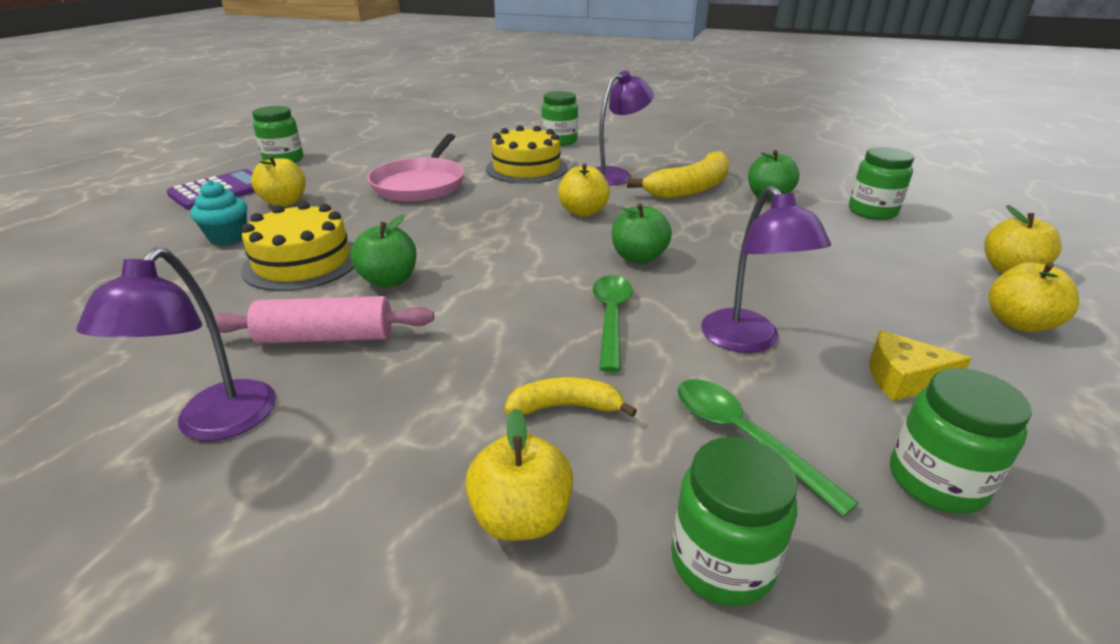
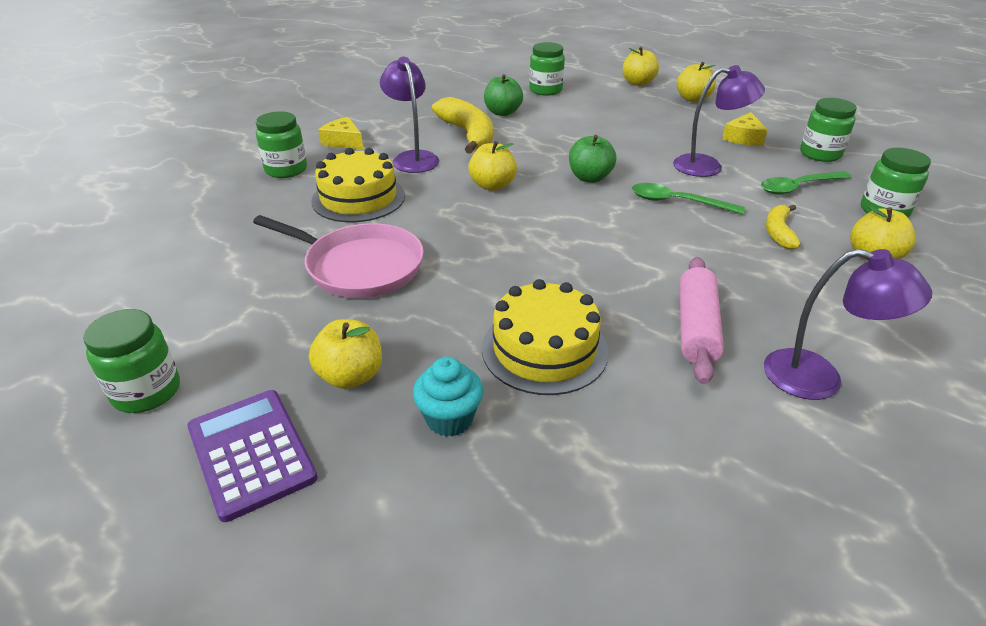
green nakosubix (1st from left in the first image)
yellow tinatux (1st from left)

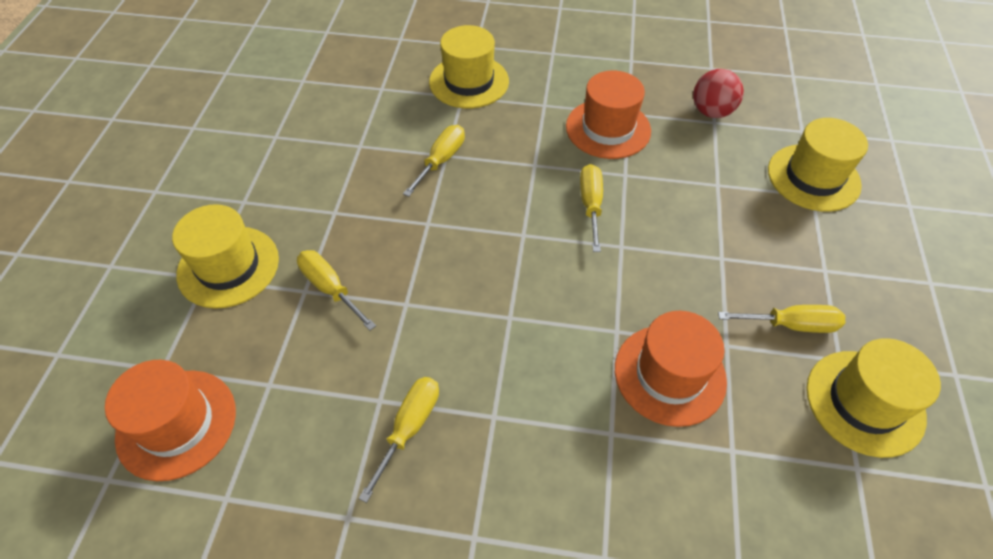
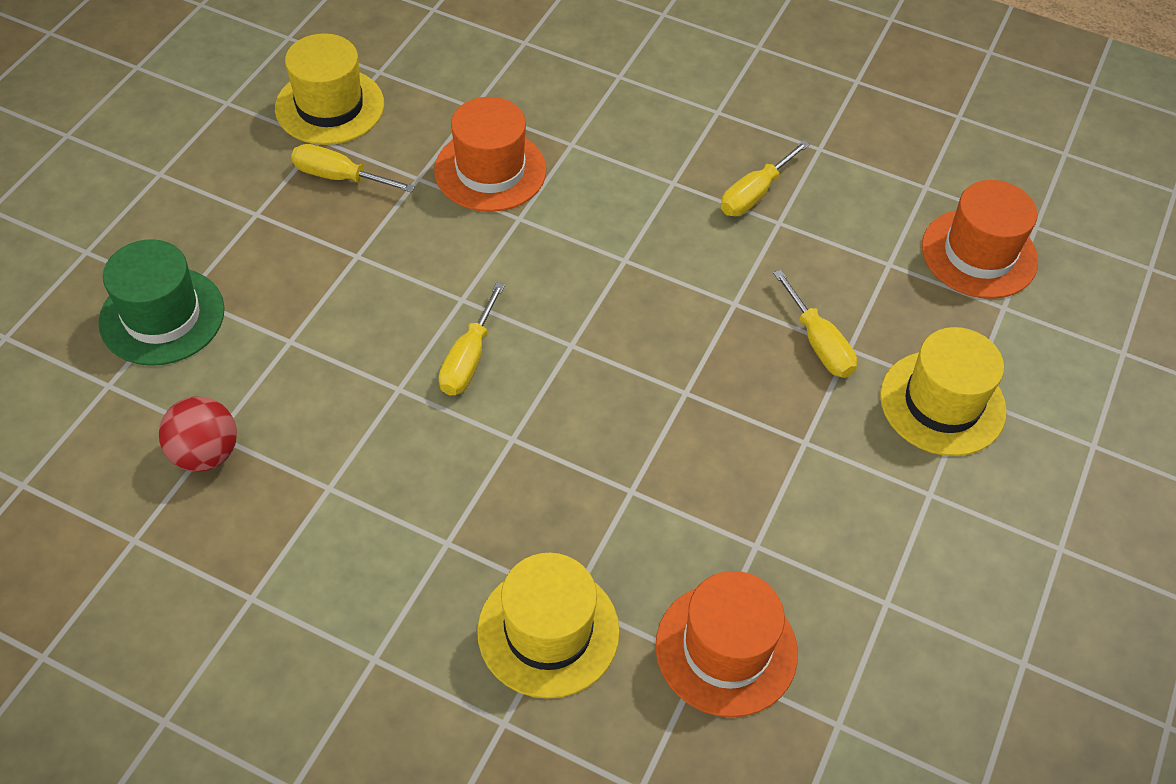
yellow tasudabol (3rd from left in the first image)
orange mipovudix (2nd from left)
green mipovudix

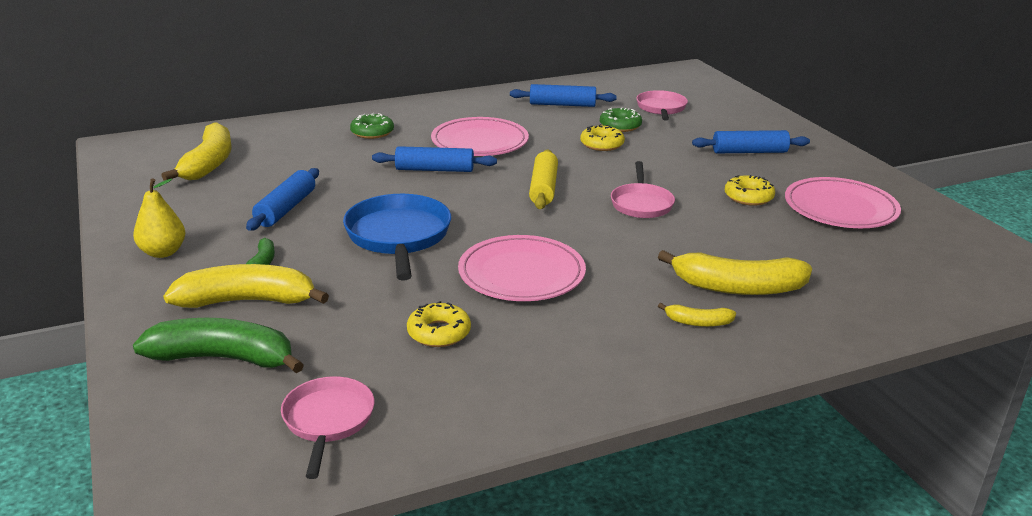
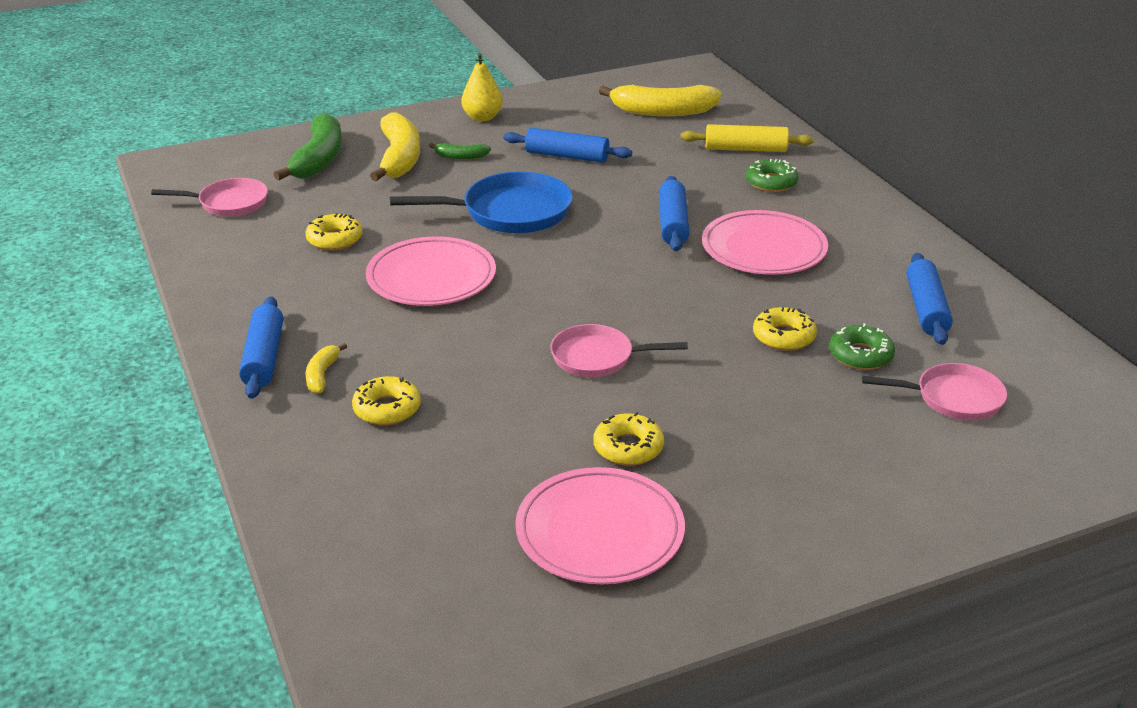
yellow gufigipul
blue gufigipul (1st from left)
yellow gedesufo (2nd from left)

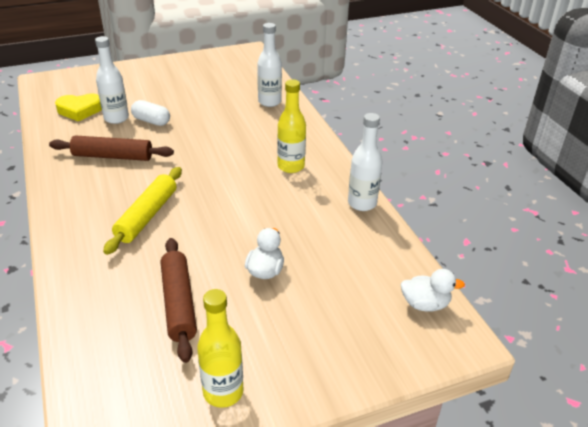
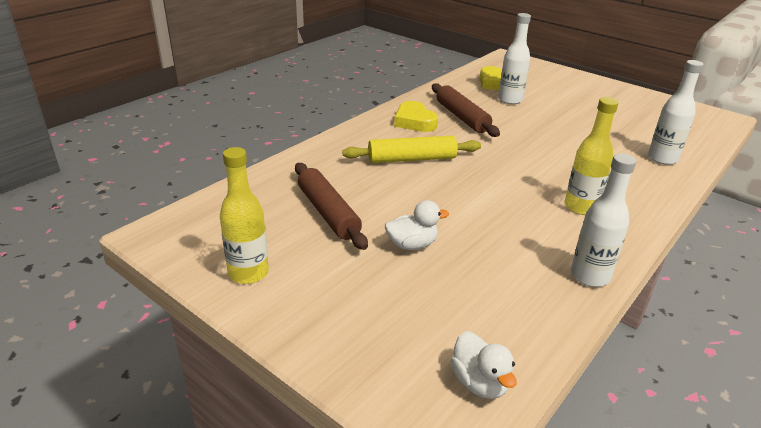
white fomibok
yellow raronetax (1st from left)
brown gufigipul (1st from left)

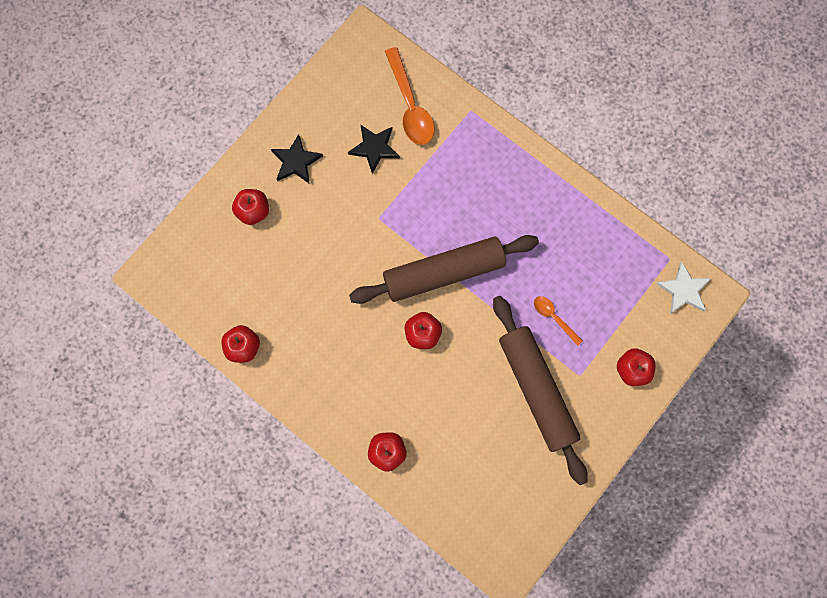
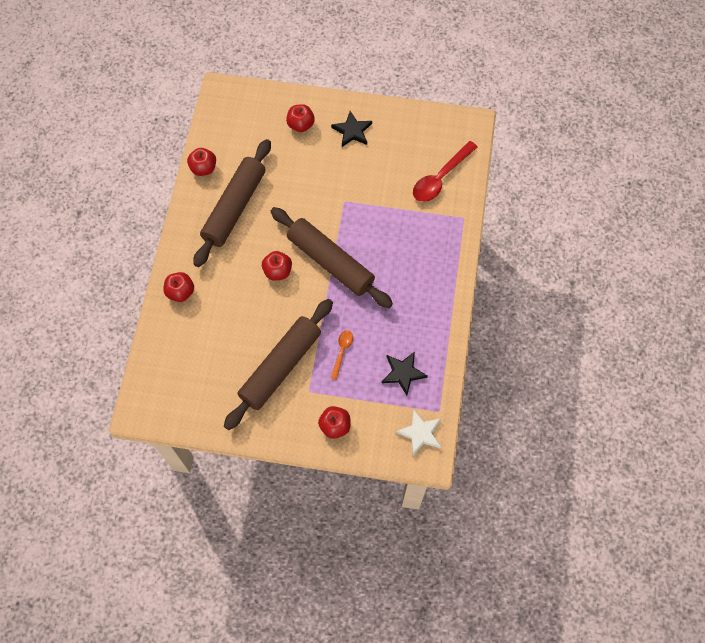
brown gufigipul (1st from left)
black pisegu (2nd from left)
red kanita

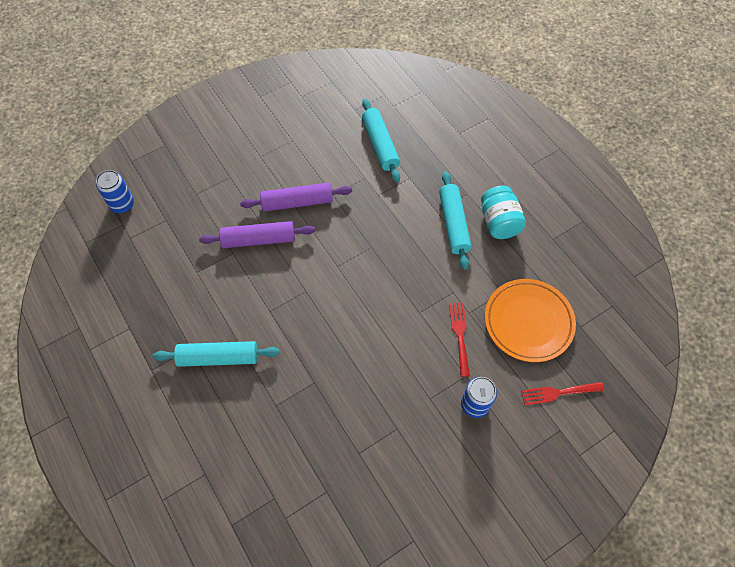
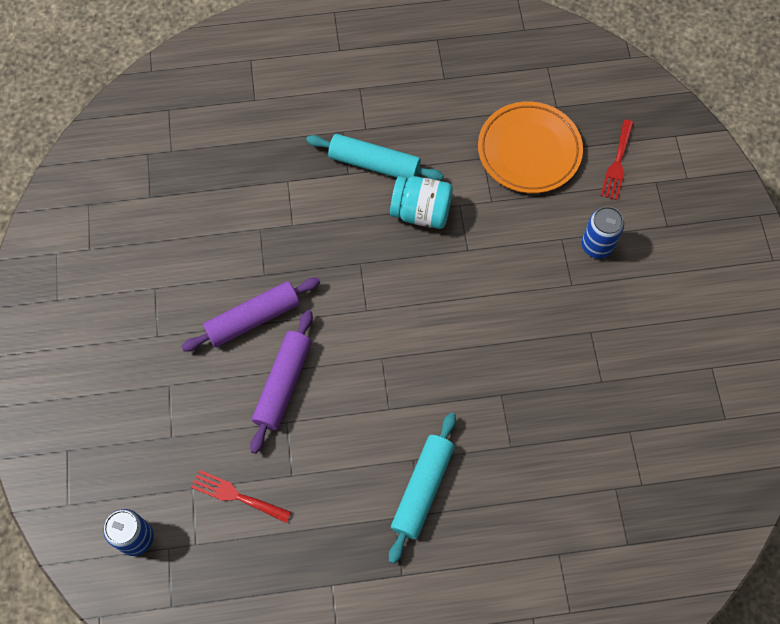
turquoise gufigipul (2nd from left in the first image)
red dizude (1st from left)
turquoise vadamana
purple gufigipul (1st from left)

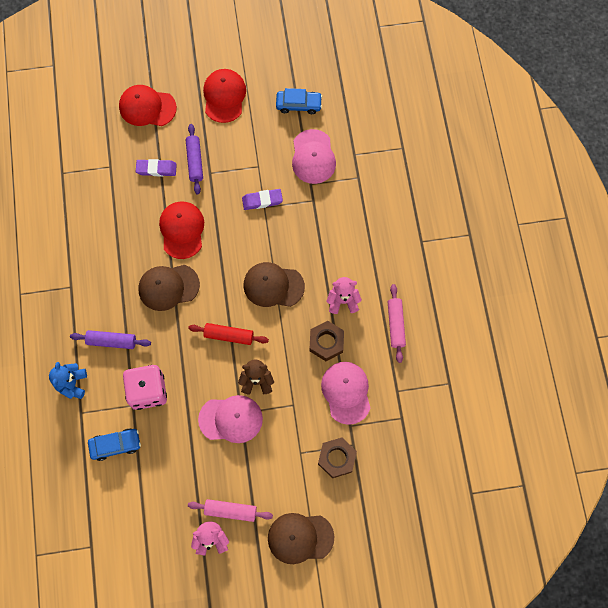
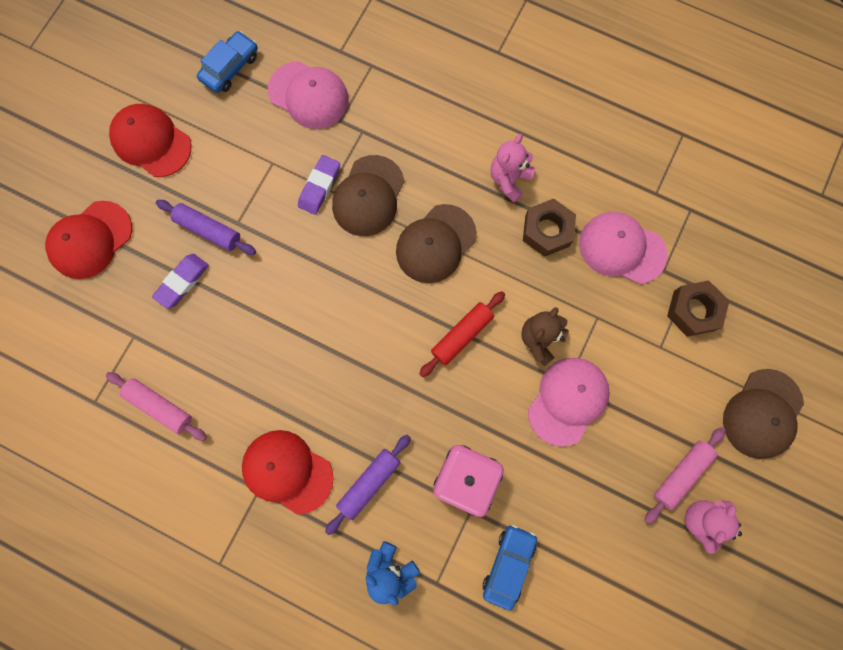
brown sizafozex (1st from left)
red sizafozex (3rd from left)
pink gufigipul (1st from left)

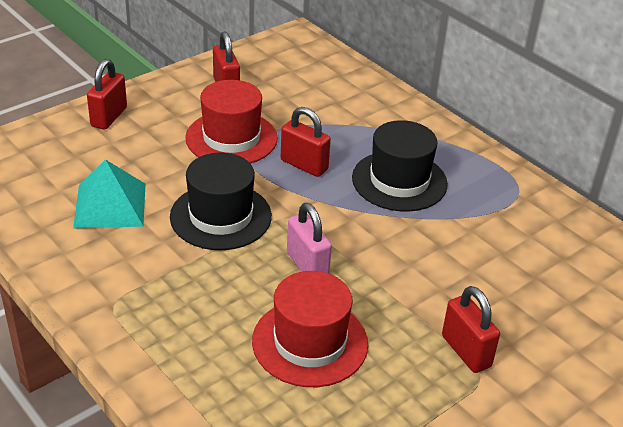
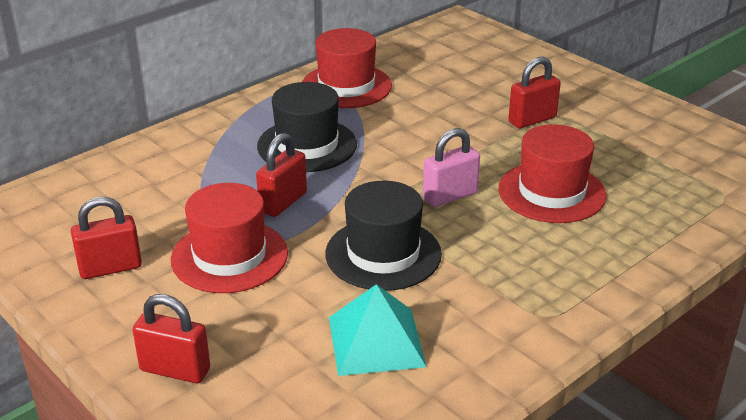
red mipovudix (2nd from left)

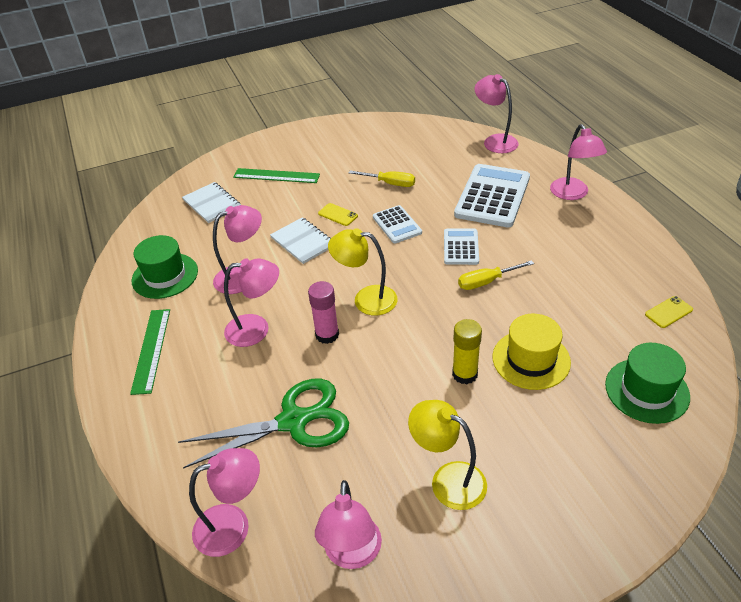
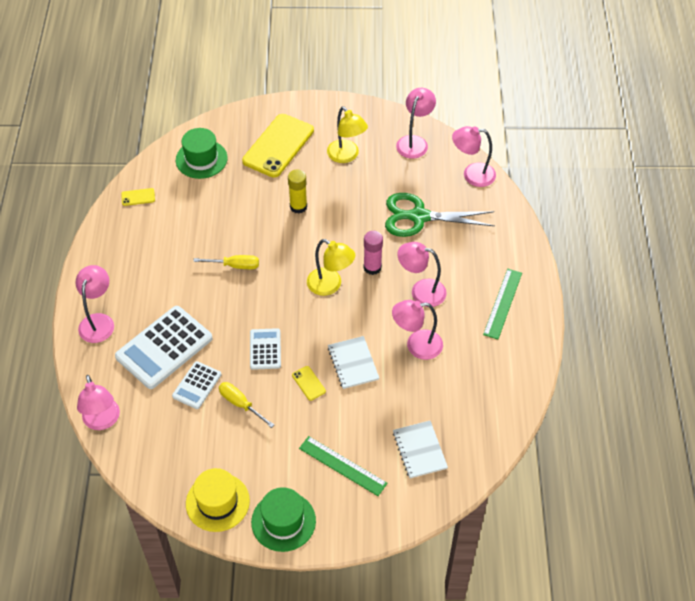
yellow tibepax (2nd from left)
green mipovudix (2nd from left)
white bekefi (2nd from left)
yellow mipovudix

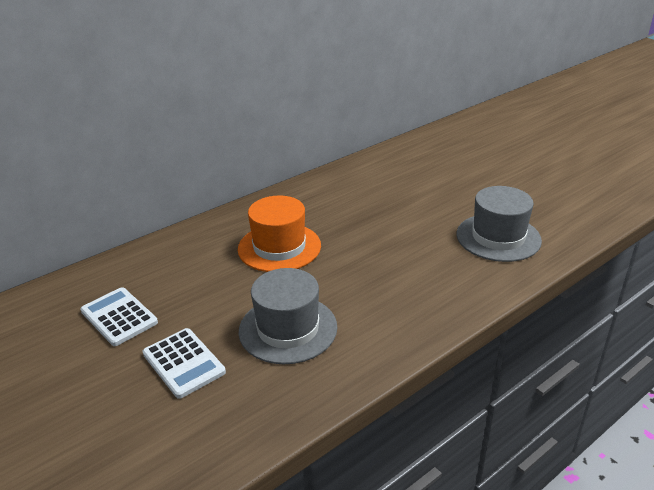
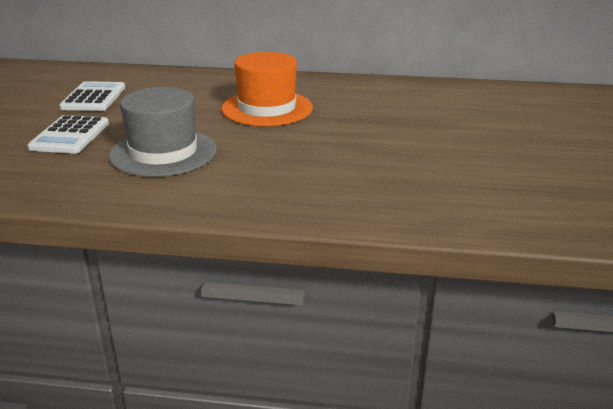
grey mipovudix (2nd from left in the first image)

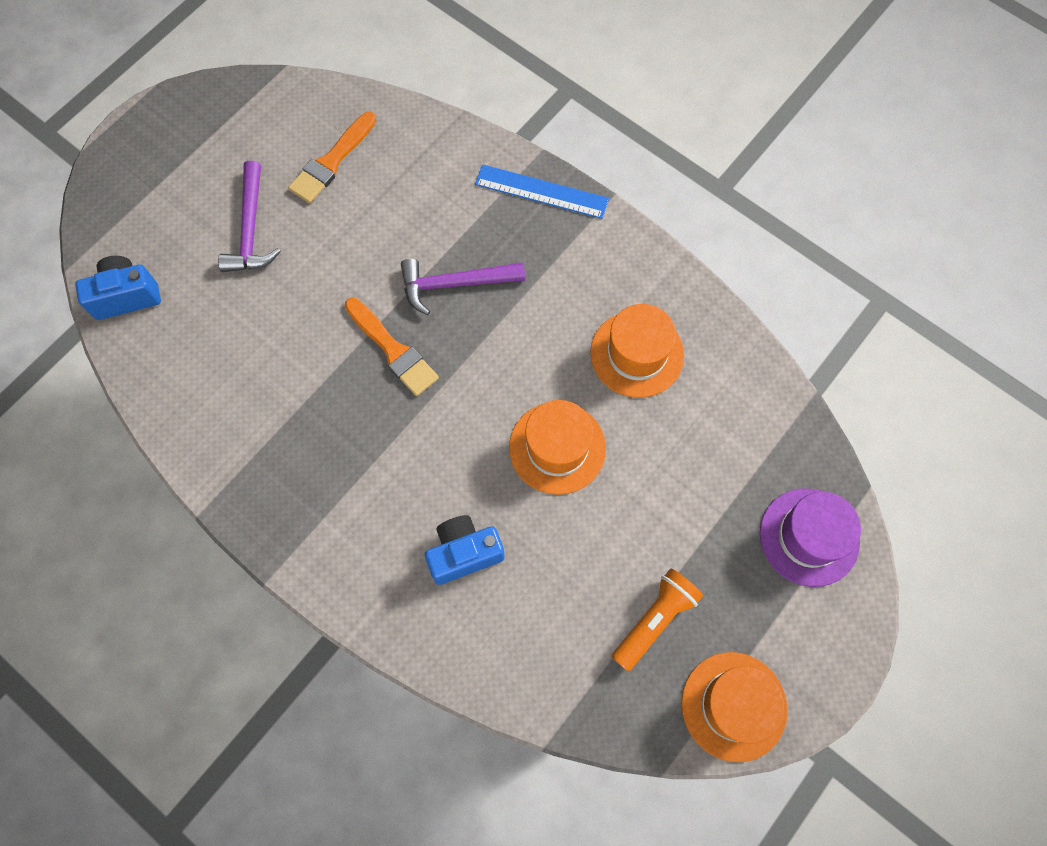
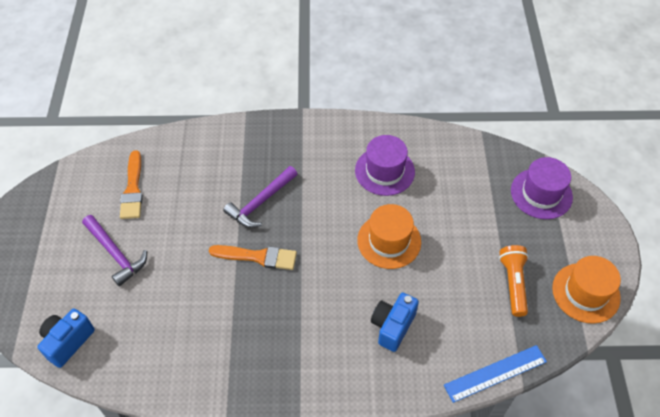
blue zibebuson
purple mipovudix (1st from left)

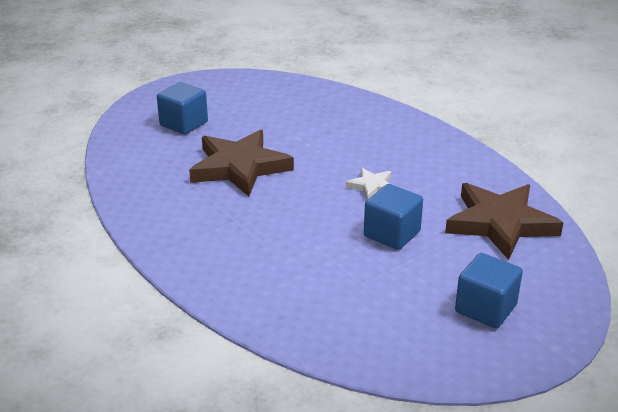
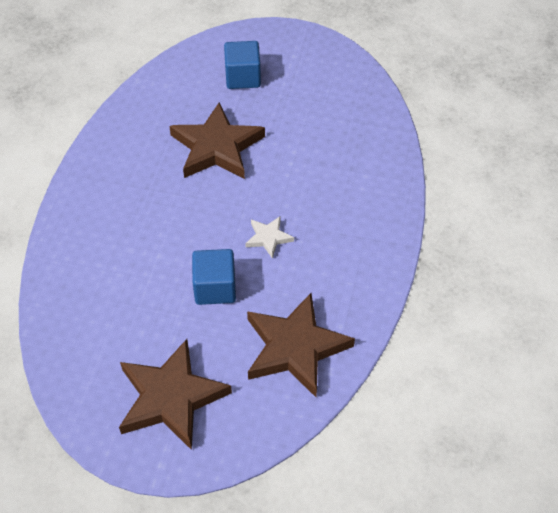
brown pisegu (1st from left)

